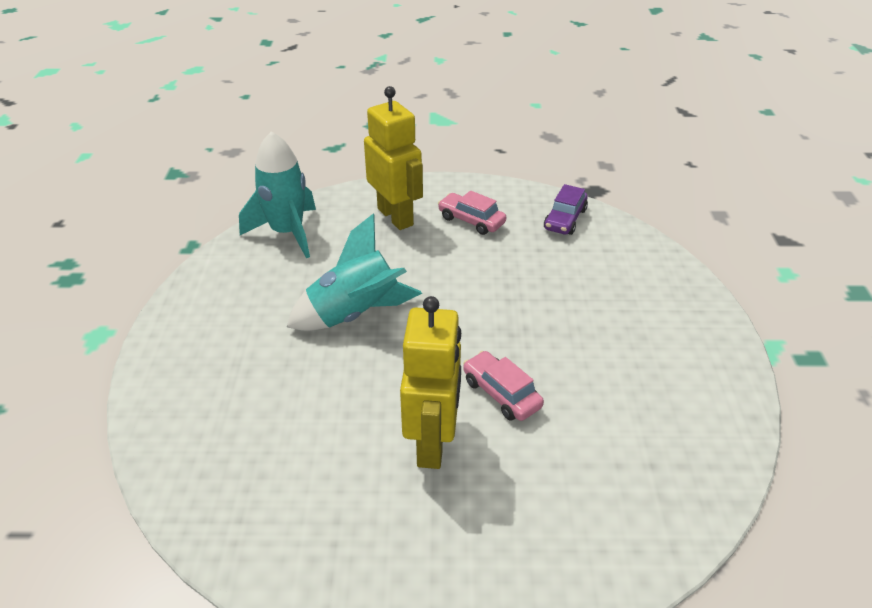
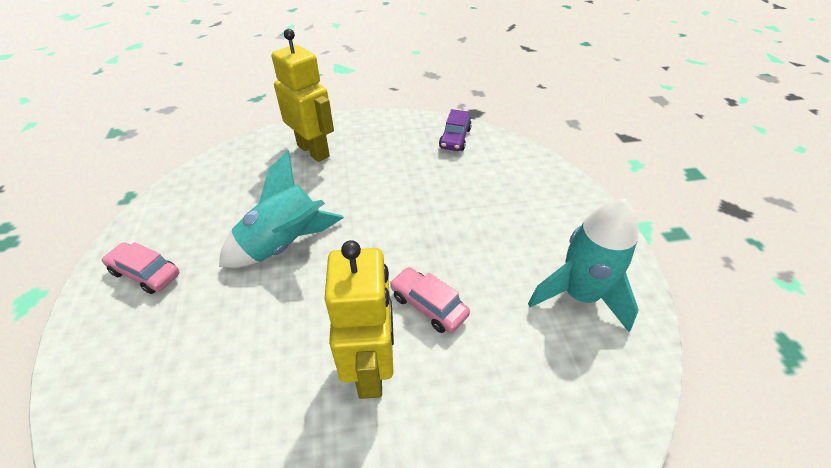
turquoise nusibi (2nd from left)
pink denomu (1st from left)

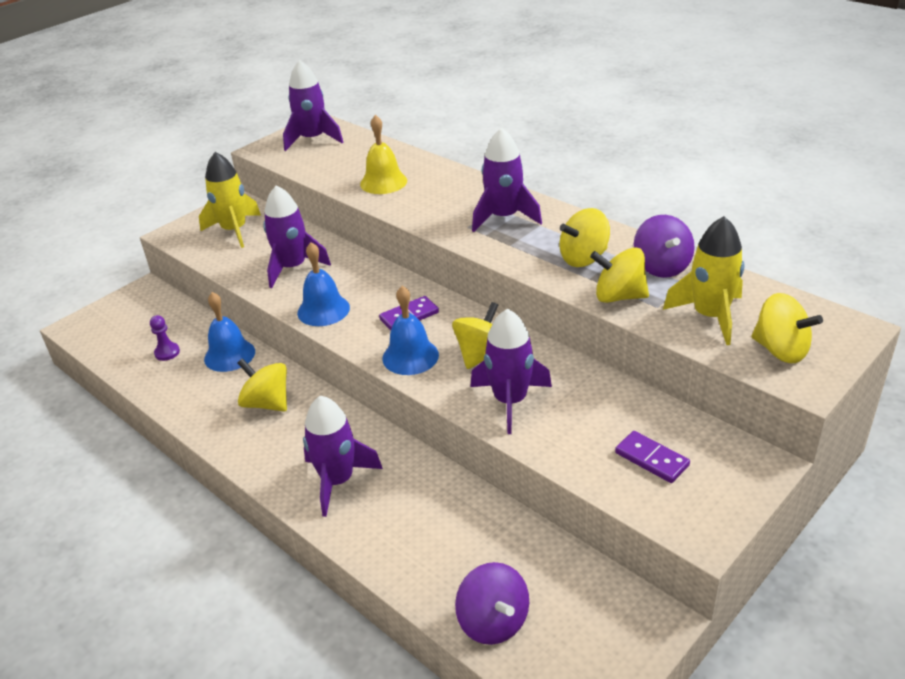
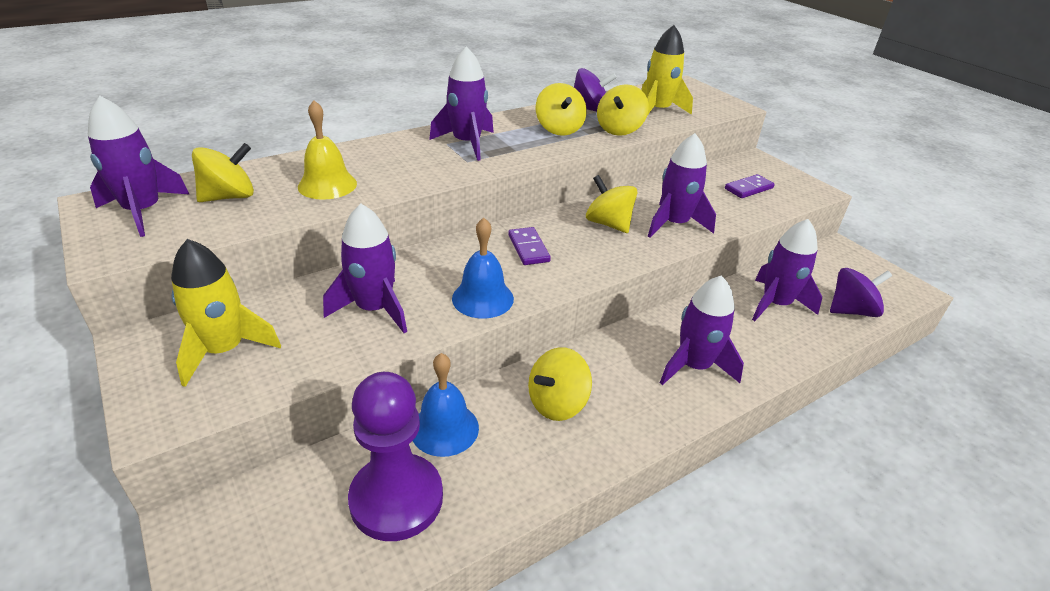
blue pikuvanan (3rd from left in the first image)
purple nusibi (6th from left)
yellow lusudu (1st from left)
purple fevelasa

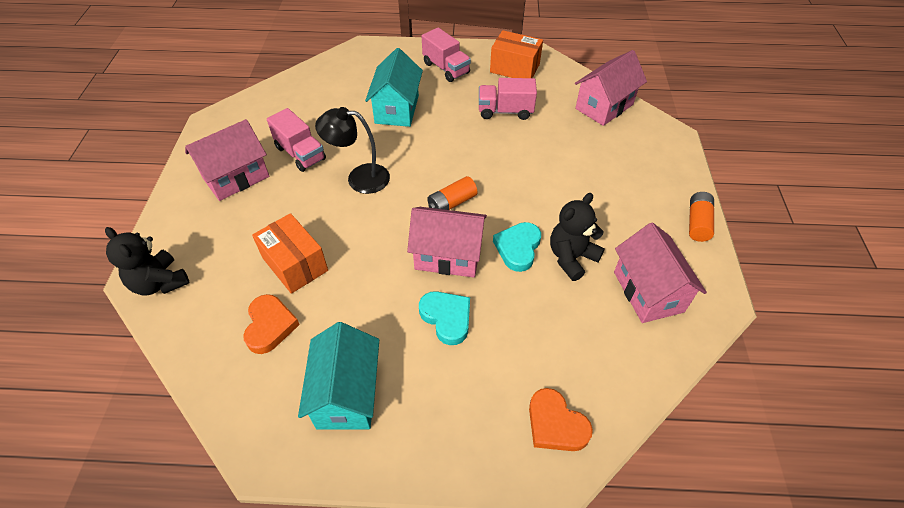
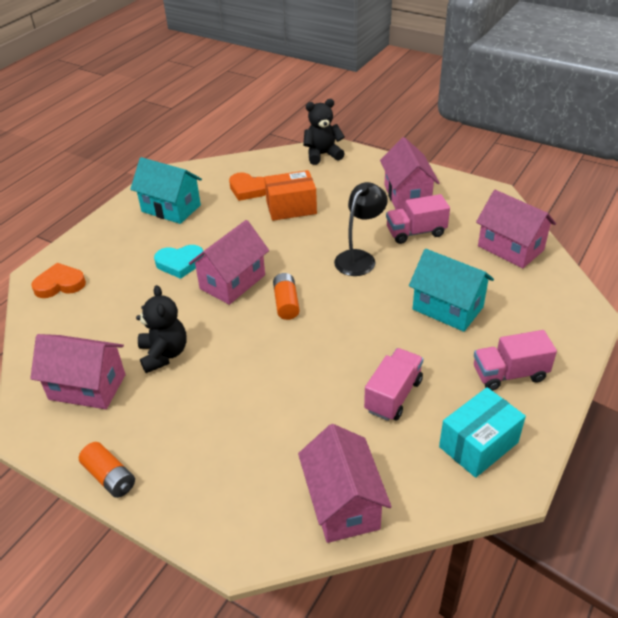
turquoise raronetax (2nd from left in the first image)
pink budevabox (5th from left)
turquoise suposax

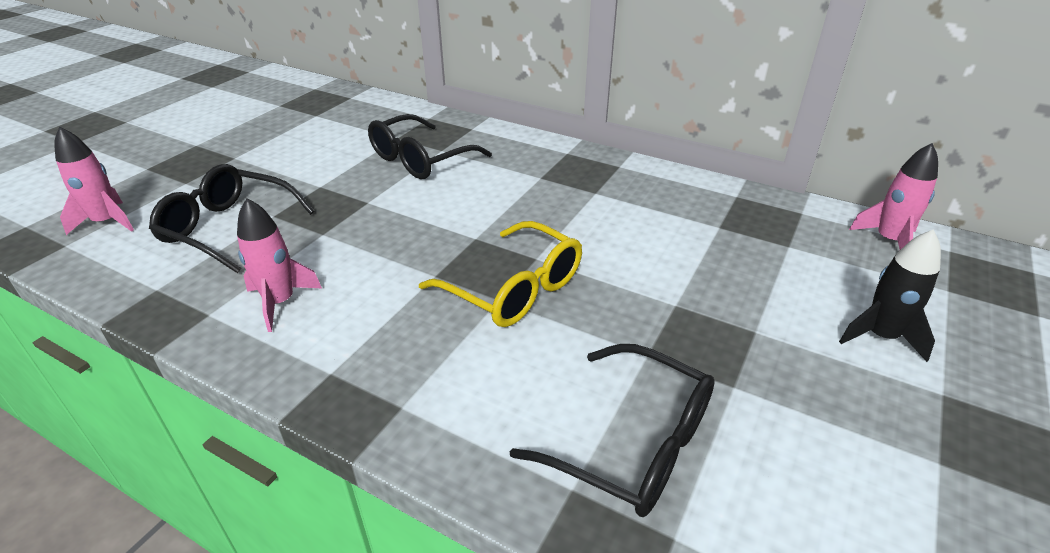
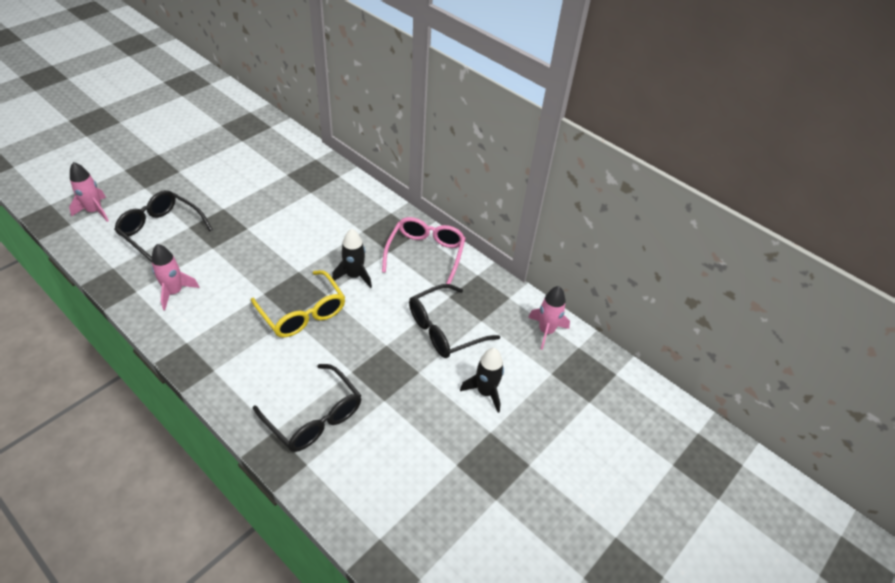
black nusibi (1st from left)
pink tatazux
black tatazux (3rd from left)

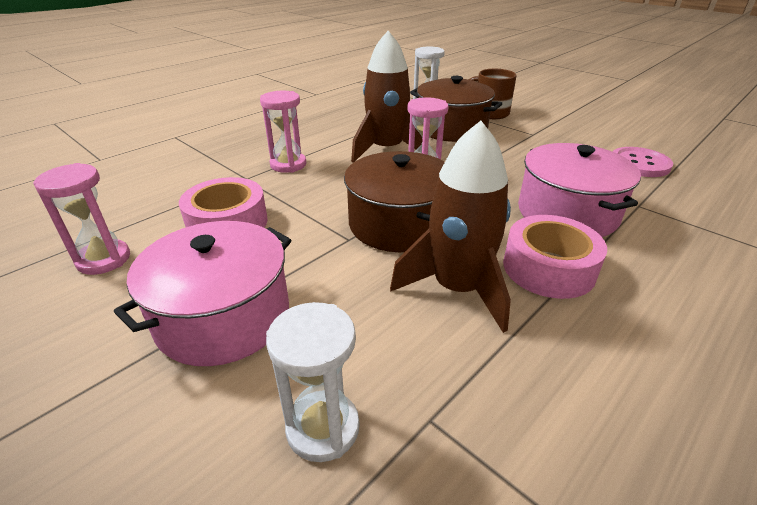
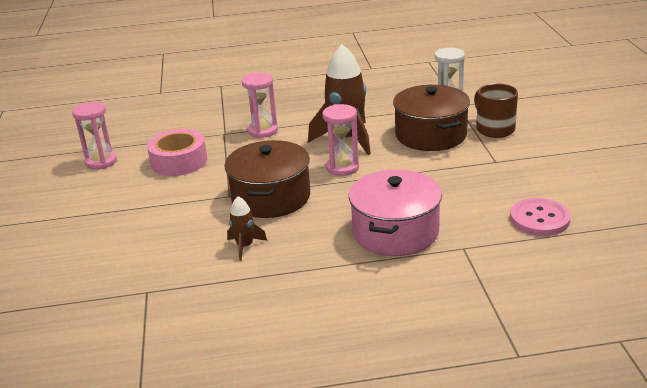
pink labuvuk (1st from left in the first image)
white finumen (1st from left in the first image)
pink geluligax (2nd from left in the first image)
brown nusibi (1st from left)

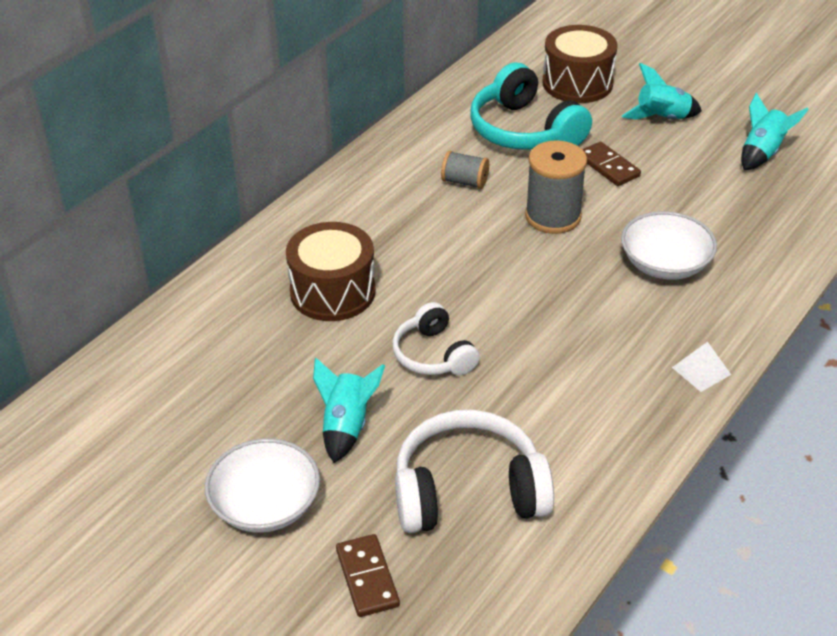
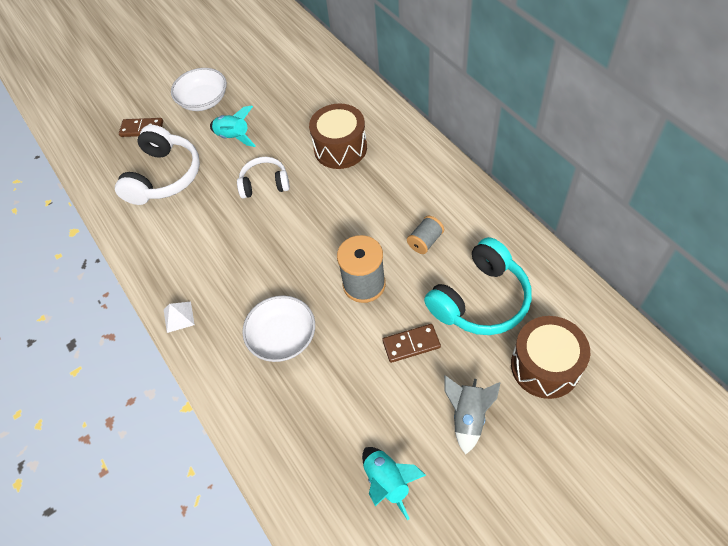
grey nusibi
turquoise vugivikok

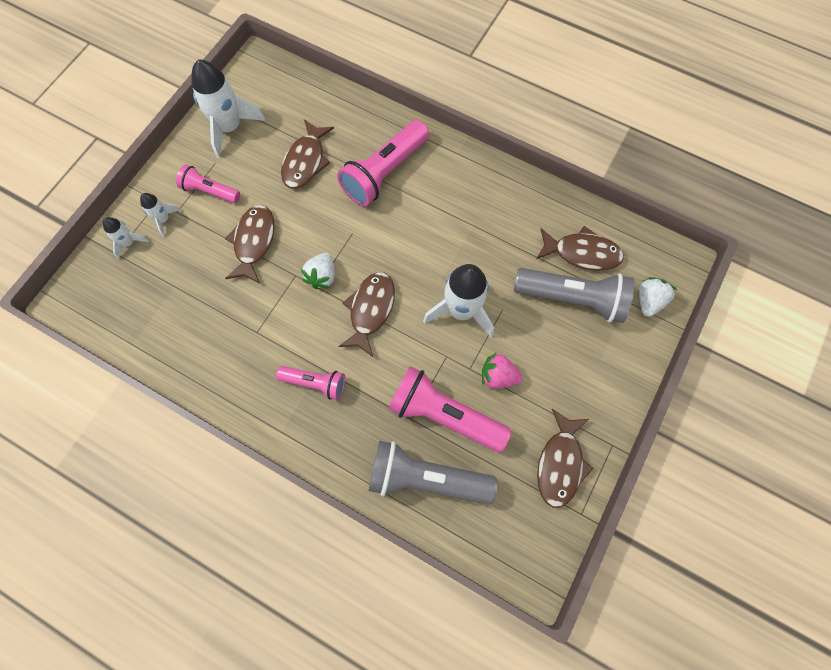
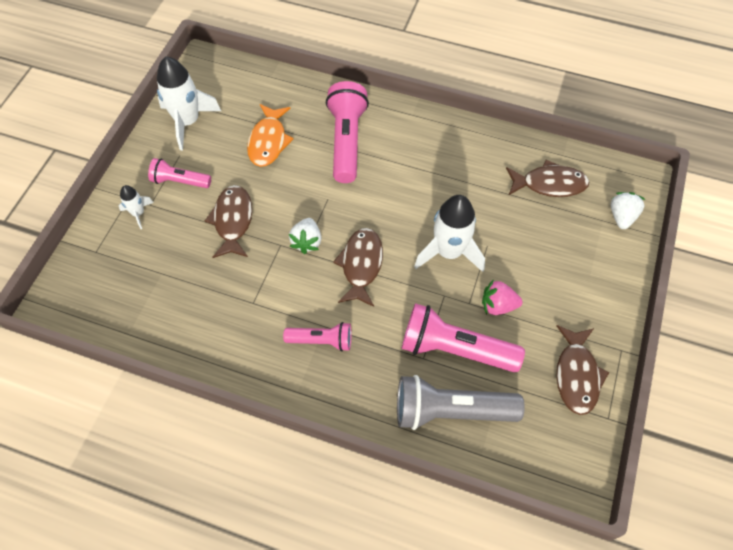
white nusibi (1st from left in the first image)
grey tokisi (2nd from left in the first image)
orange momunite
pink tokisi (3rd from left)

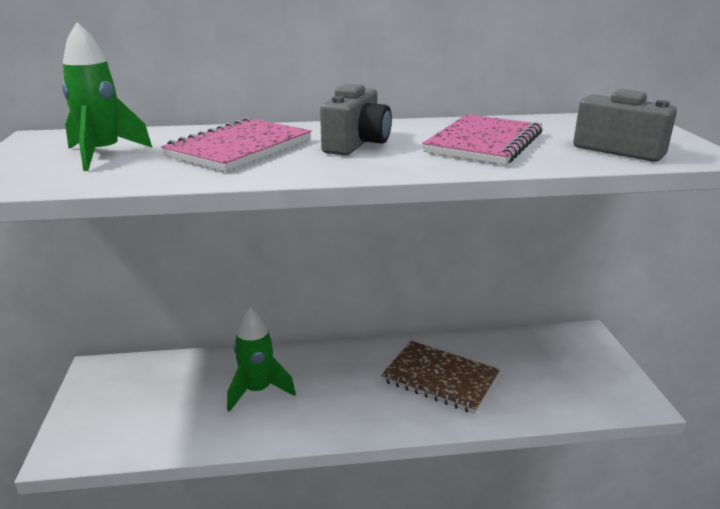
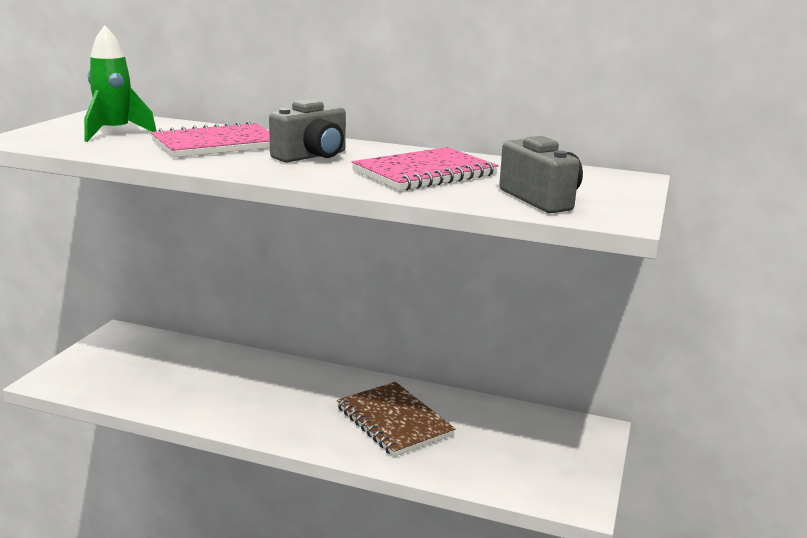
green nusibi (2nd from left in the first image)

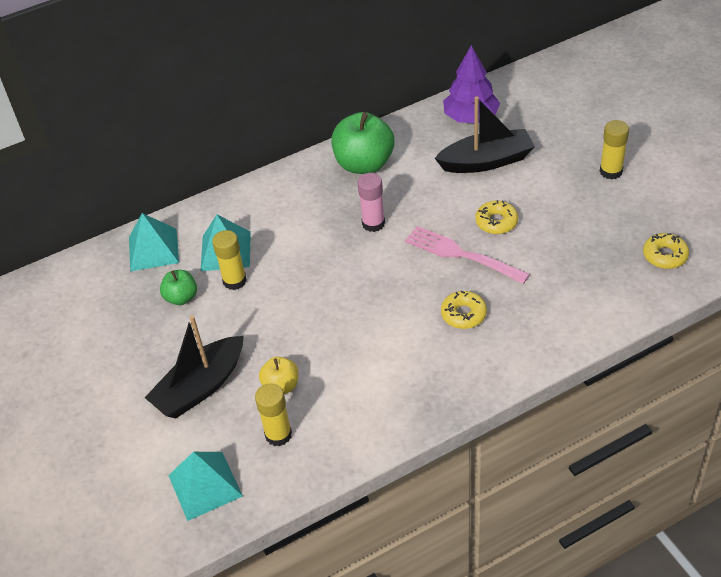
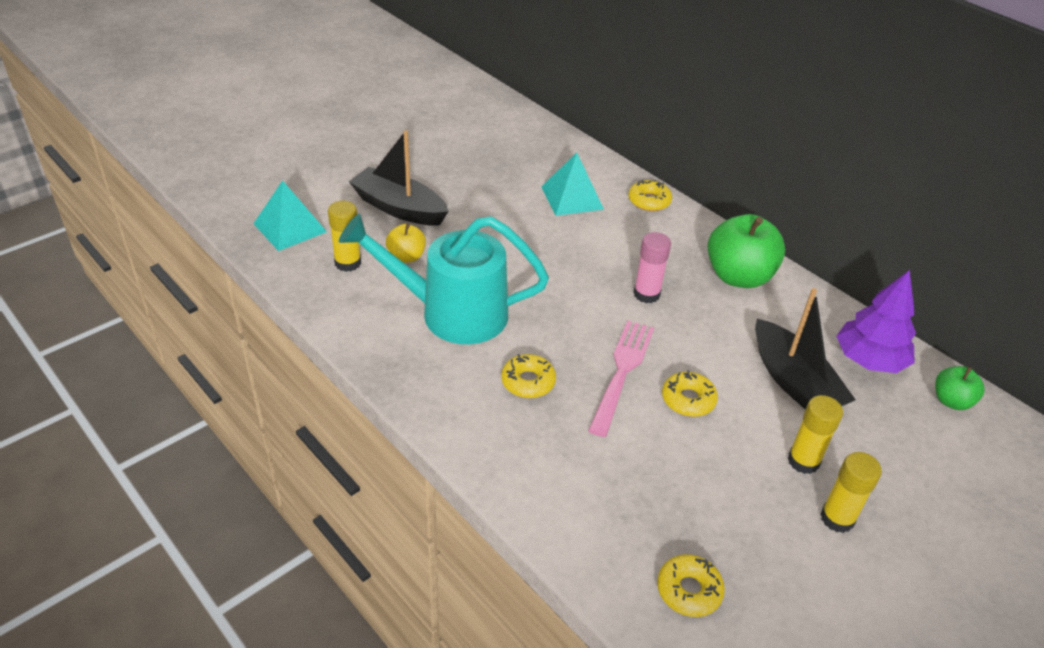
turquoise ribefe (1st from left in the first image)
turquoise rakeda
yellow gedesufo (2nd from left)
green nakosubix (2nd from left)
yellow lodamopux (2nd from left)

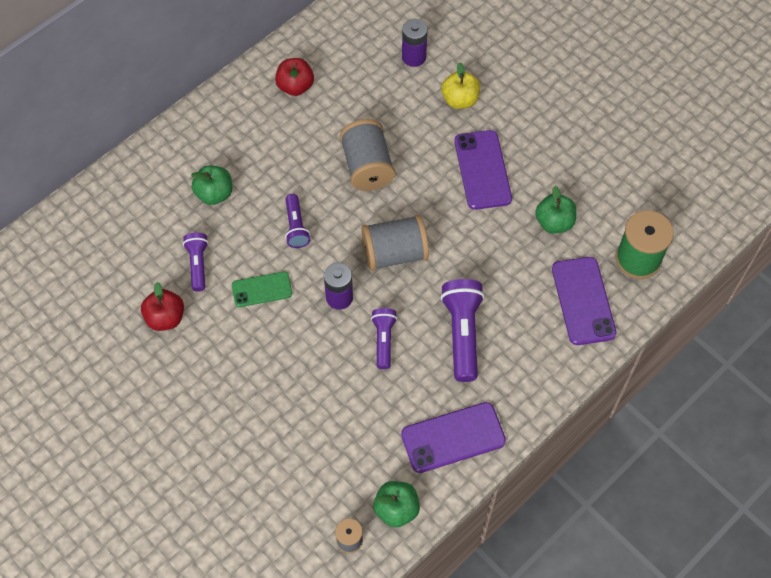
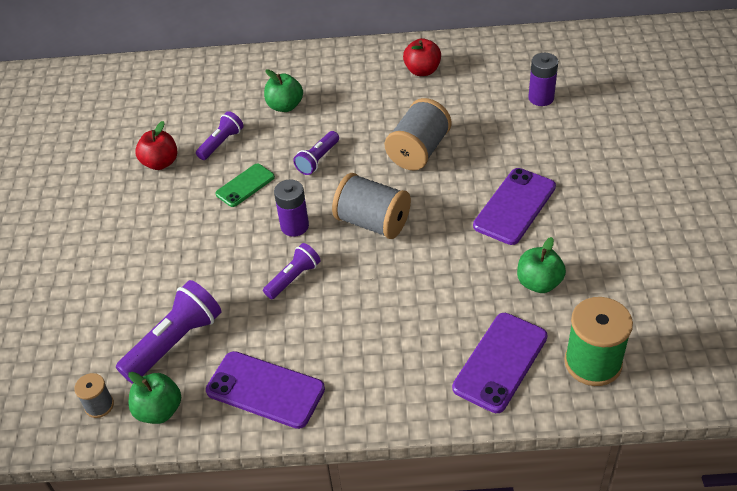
yellow nakosubix
purple tokisi (1st from left)
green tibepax

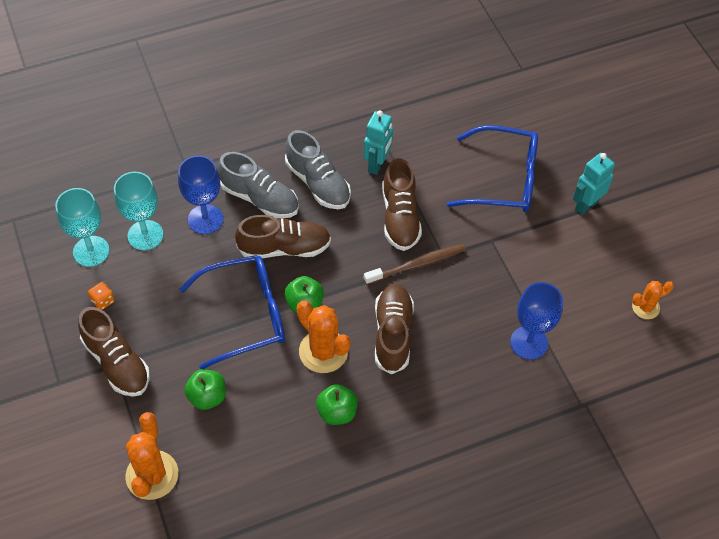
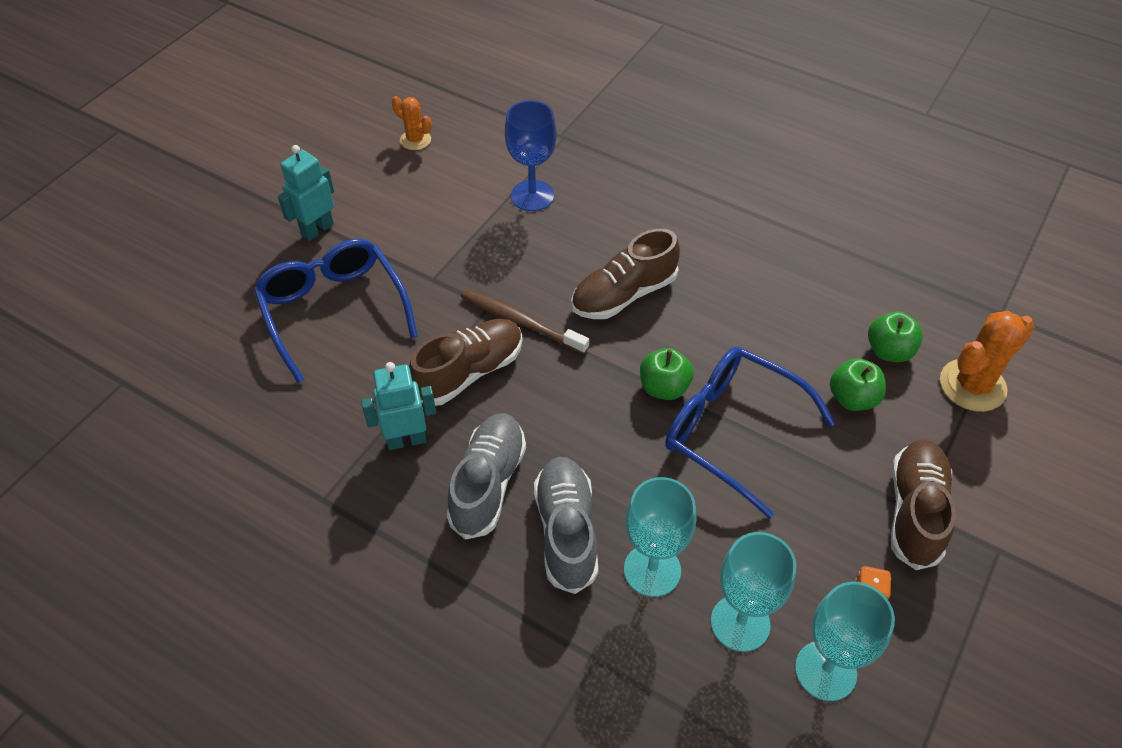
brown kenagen (2nd from left in the first image)
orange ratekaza (2nd from left in the first image)
green nakosubix (3rd from left)
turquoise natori (1st from left)
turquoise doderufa (1st from left)

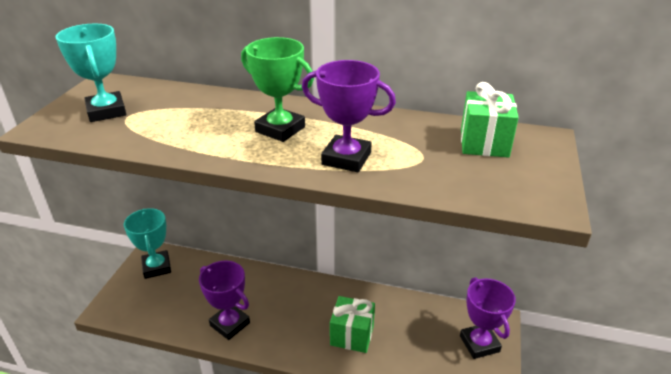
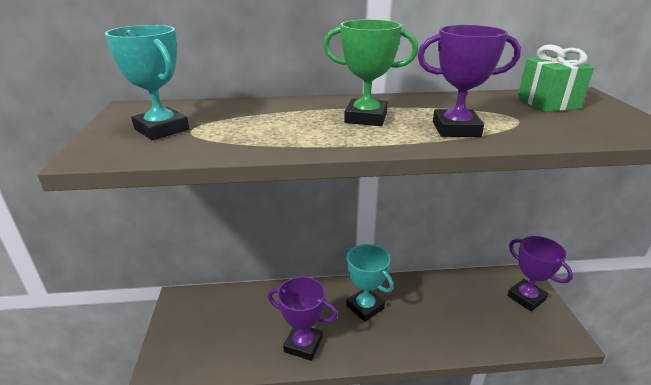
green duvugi (1st from left in the first image)
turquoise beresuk (2nd from left)

